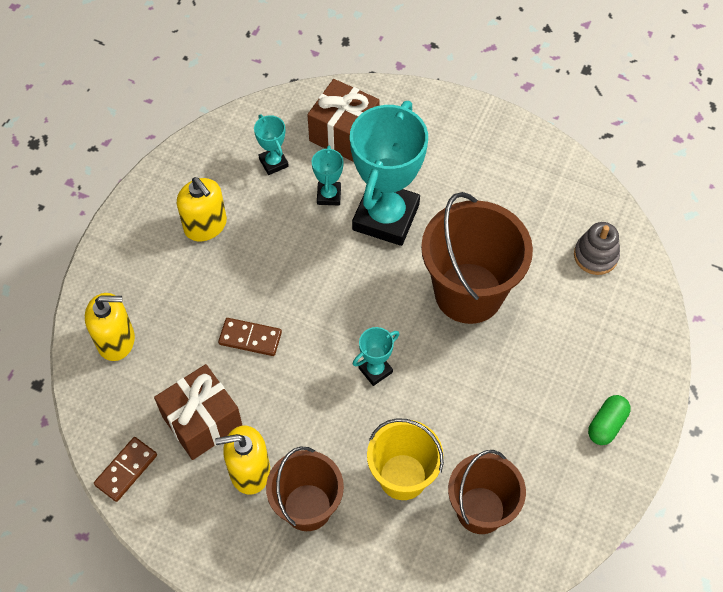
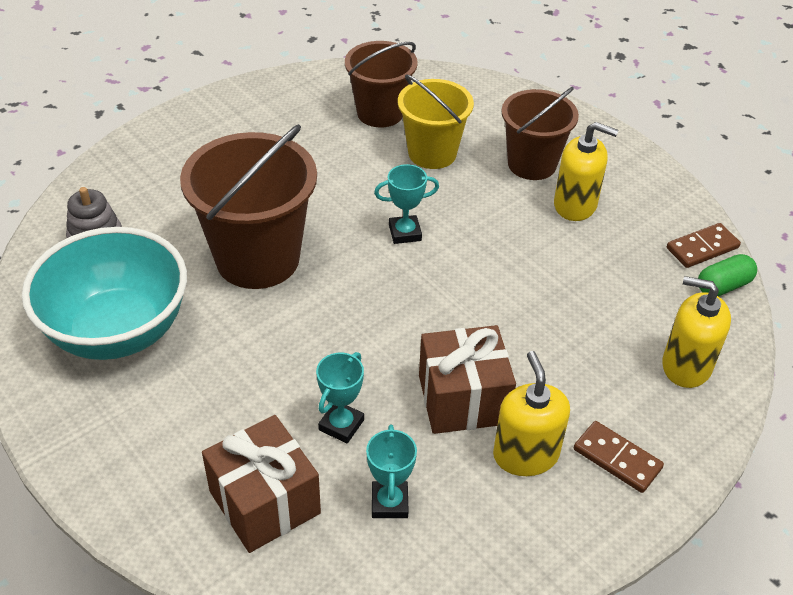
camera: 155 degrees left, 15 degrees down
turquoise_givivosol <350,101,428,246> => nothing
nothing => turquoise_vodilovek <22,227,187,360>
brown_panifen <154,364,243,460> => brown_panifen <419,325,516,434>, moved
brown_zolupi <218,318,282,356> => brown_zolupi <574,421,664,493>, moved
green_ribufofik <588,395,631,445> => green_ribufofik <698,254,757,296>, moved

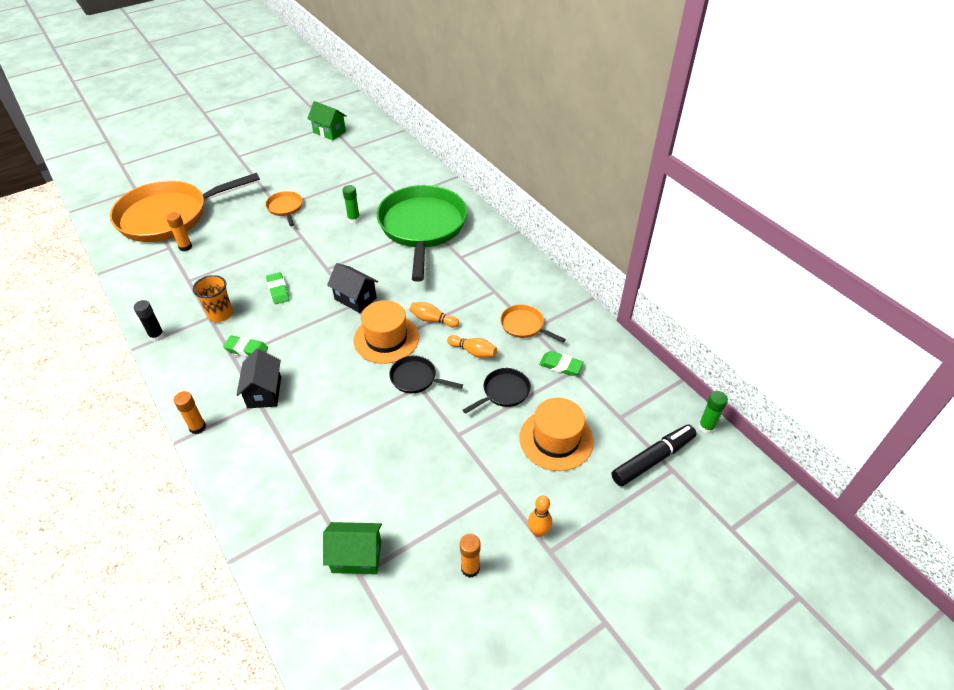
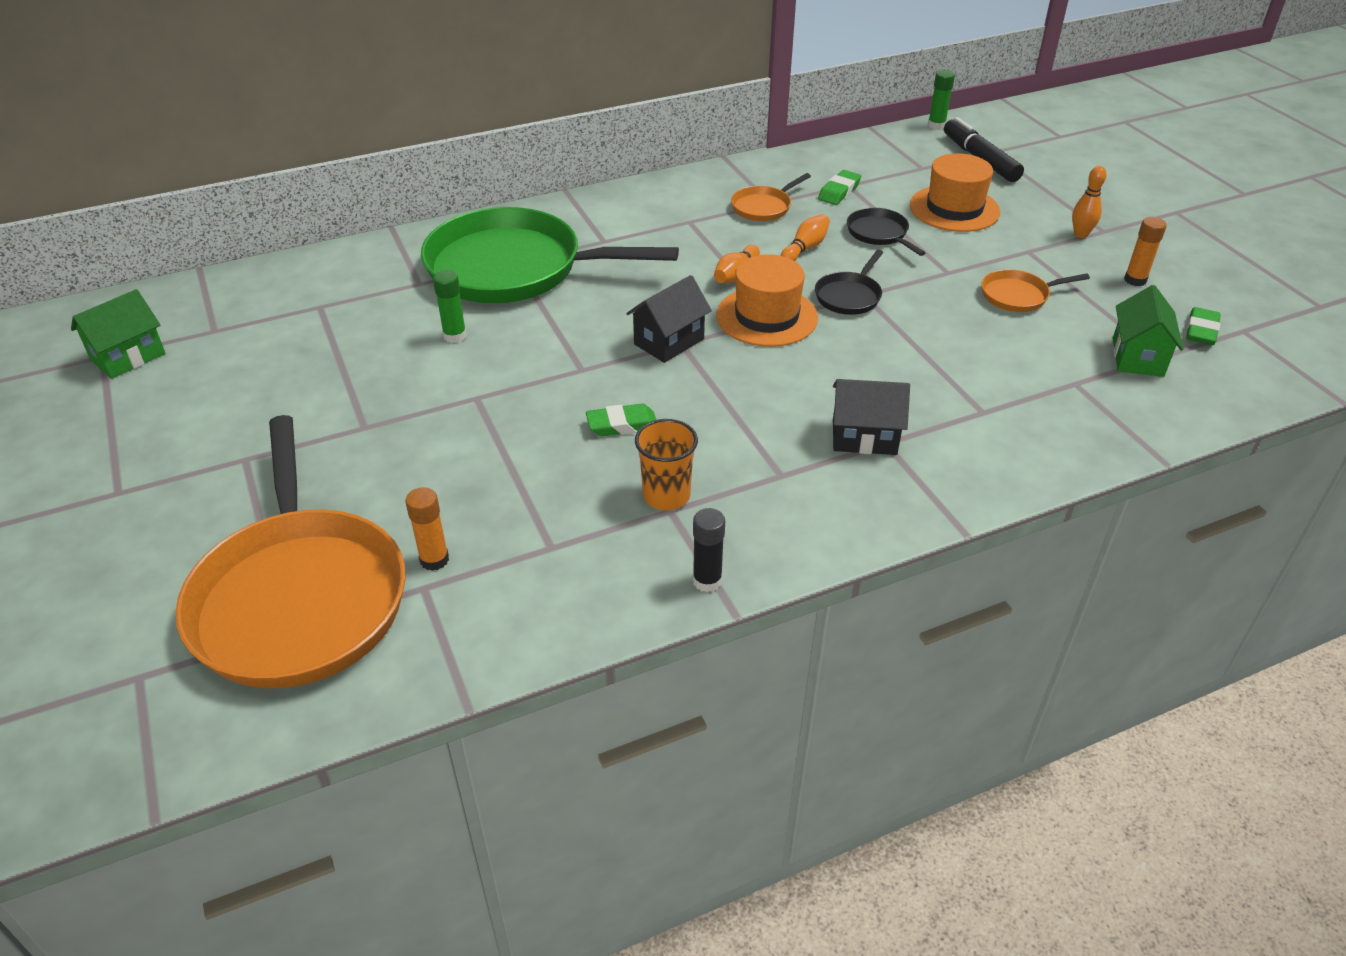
camera: 80 degrees left, 5 degrees down
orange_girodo <174,391,206,434> => nothing
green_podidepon <223,335,268,357> => green_podidepon <1186,307,1221,345>, moved
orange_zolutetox <265,191,303,226> => orange_zolutetox <981,269,1090,312>, moved

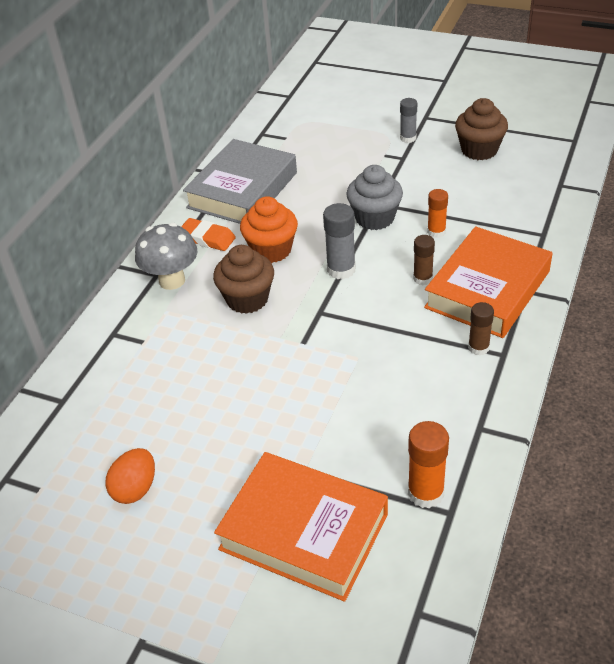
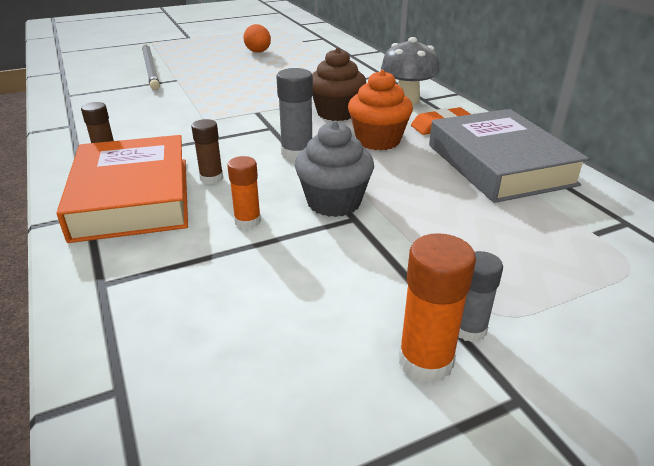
camera: 130 degrees right, 10 degrees down
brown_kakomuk <455,98,508,160> => nothing
orange_girodo <408,421,449,508> => orange_girodo <399,233,476,383>, moved
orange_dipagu <214,452,388,602> => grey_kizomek <142,44,160,90>

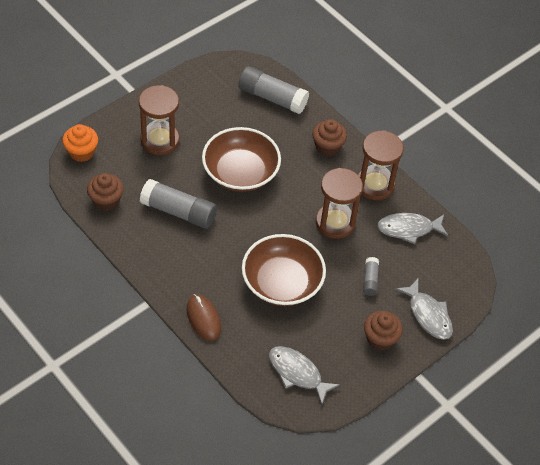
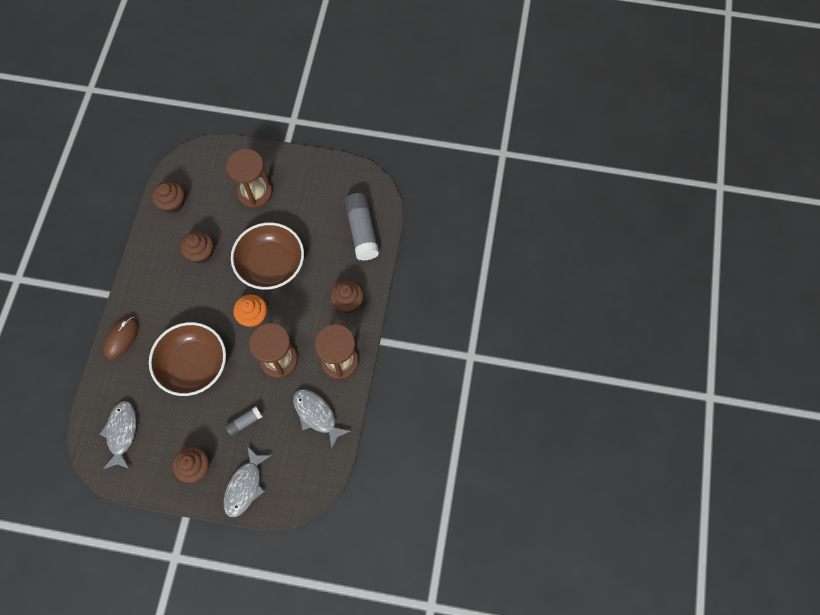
camera: 55 degrees right, 15 degrees up
orange_kakomuk <62,124,98,162> => orange_kakomuk <233,294,267,328>, moved
grey_girodo <140,179,217,229> => brown_kakomuk <181,231,213,264>

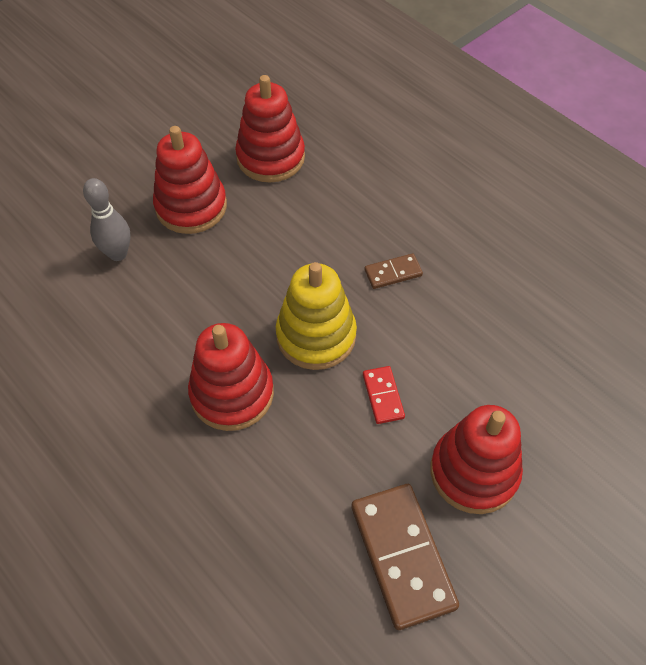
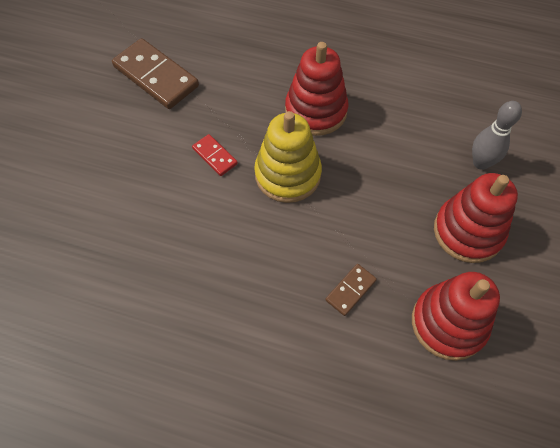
camera: 150 degrees right, 5 degrees up
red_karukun <430,405,523,514> => nothing
brown_zolupi <365,254,423,289> => brown_zolupi <325,264,377,316>, moved

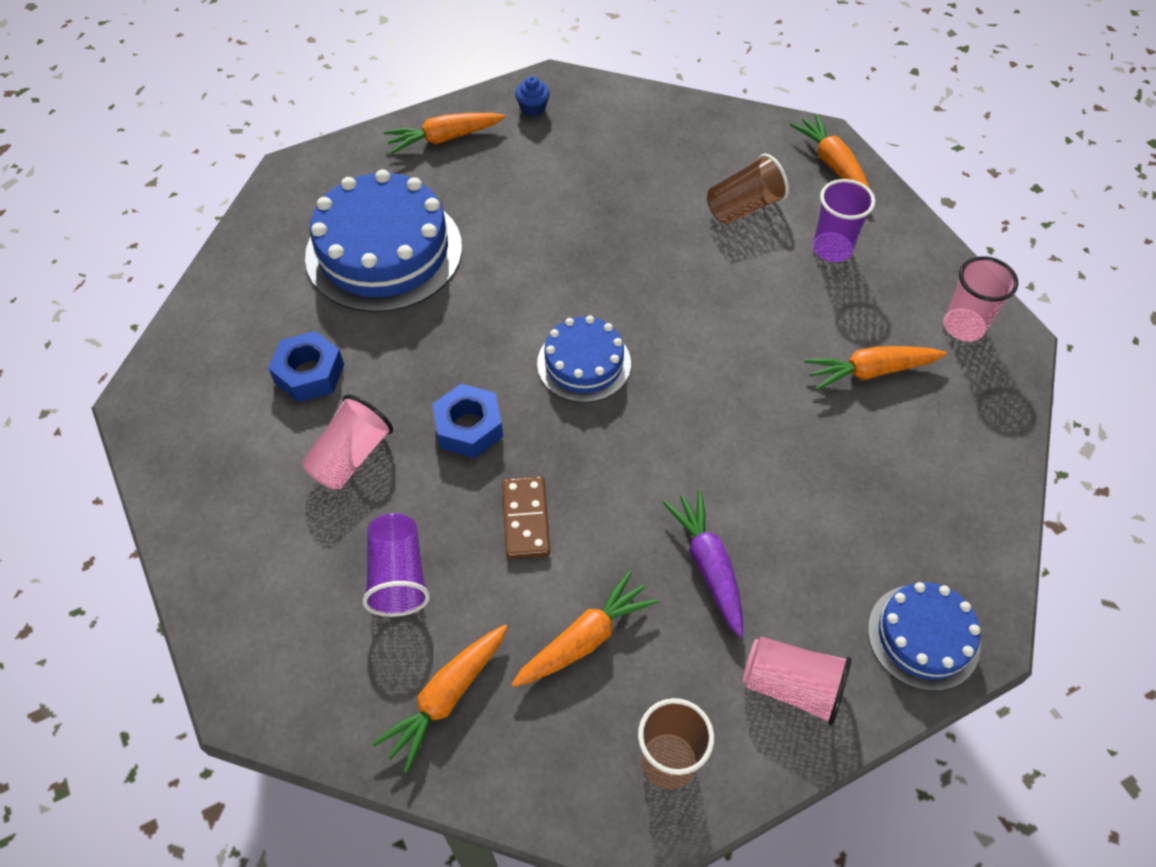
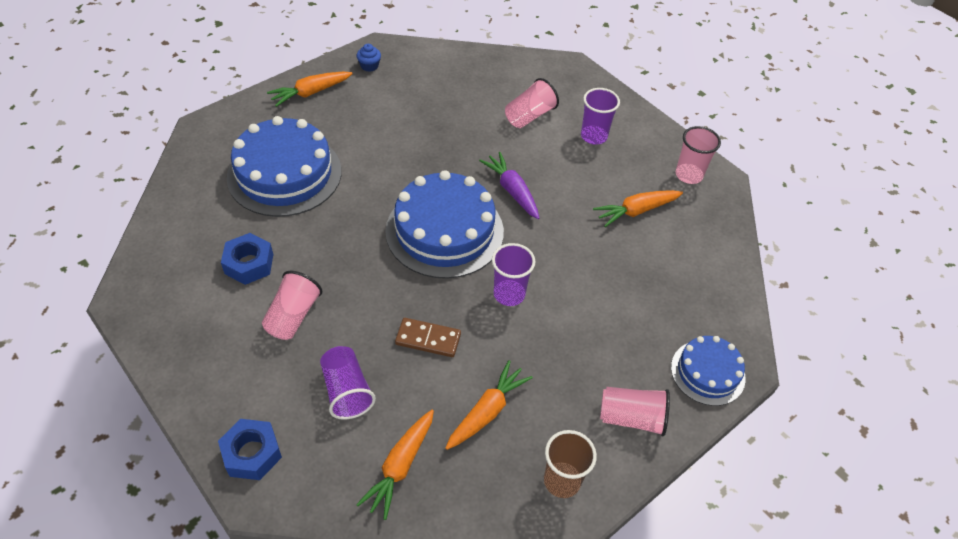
camera: 15 degrees left, 5 degrees down
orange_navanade <790,114,870,189> => nothing
nothing => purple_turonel <492,243,536,306>
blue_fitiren <432,384,503,458> => blue_fitiren <218,419,282,480>, moved
purple_navanade <662,490,743,638> => purple_navanade <479,152,539,219>, moved
brown_turonel <707,154,789,224> => pink_turonel <505,78,559,128>
brown_zolupi <502,476,550,559> => brown_zolupi <395,318,461,357>, 60 degrees counterclockwise
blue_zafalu <537,316,631,403> => blue_zafalu <385,170,504,279>, x1.79

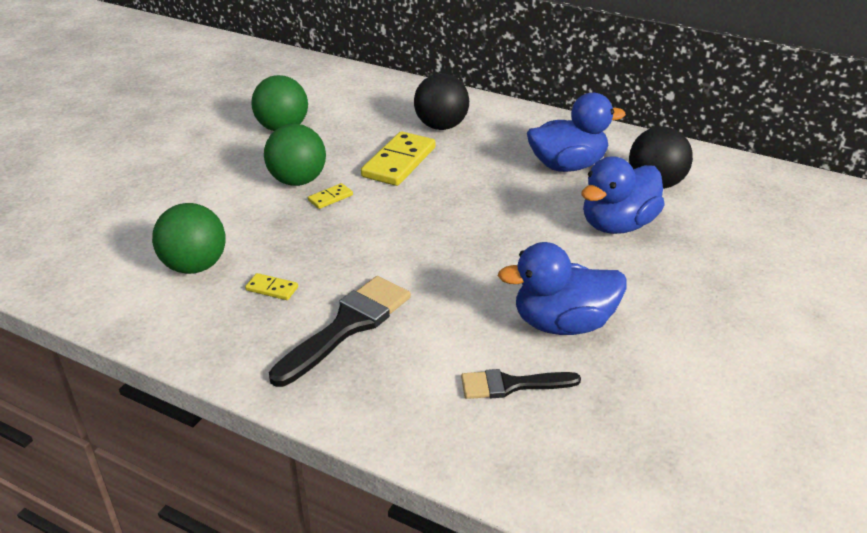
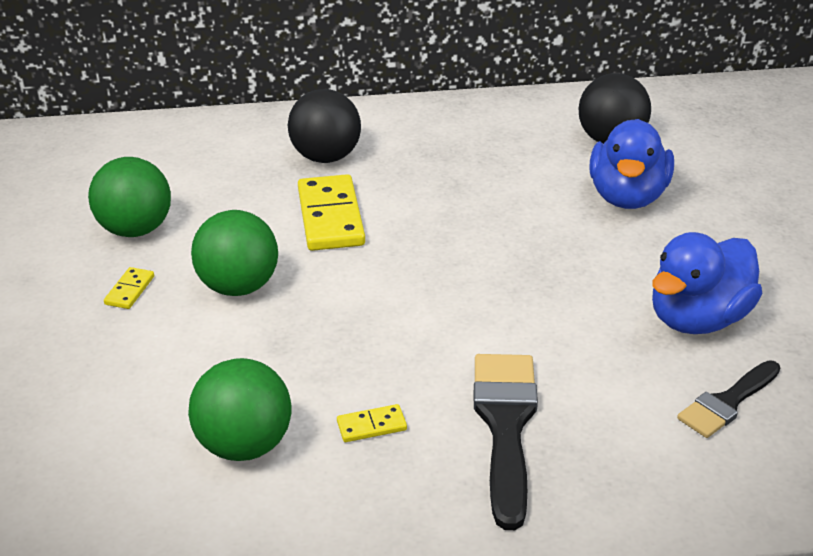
camera: 35 degrees left, 0 degrees up
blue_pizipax <527,93,626,172> => nothing
yellow_zolupi <308,183,353,209> => yellow_zolupi <104,267,154,309>, moved

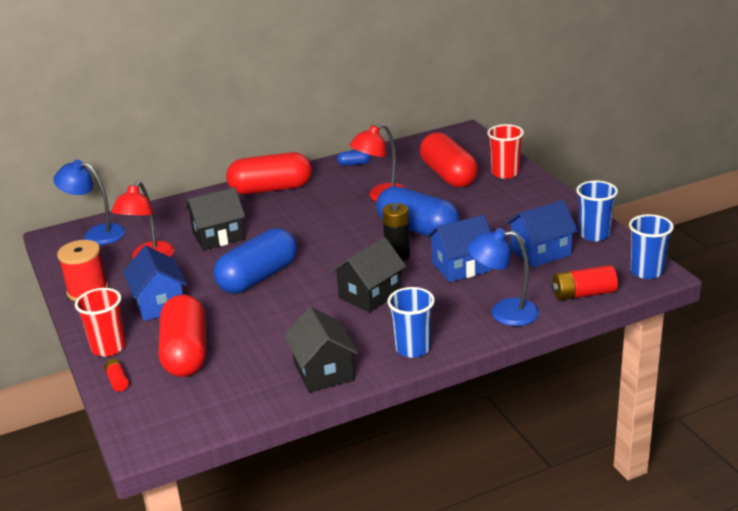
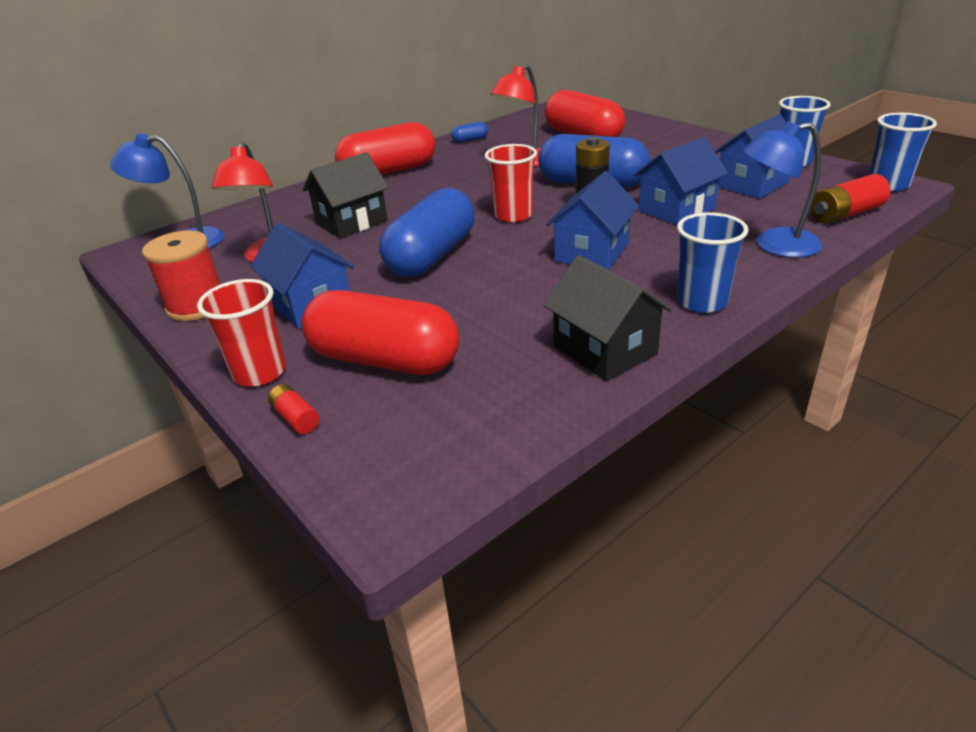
camera: 15 degrees left, 5 degrees up
red_turonel <487,124,524,179> => red_turonel <485,144,537,223>, moved
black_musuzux <331,237,406,313> => blue_musuzux <546,171,639,270>
red_ribufofik <159,295,206,377> => red_ribufofik <302,290,459,375>, 45 degrees counterclockwise

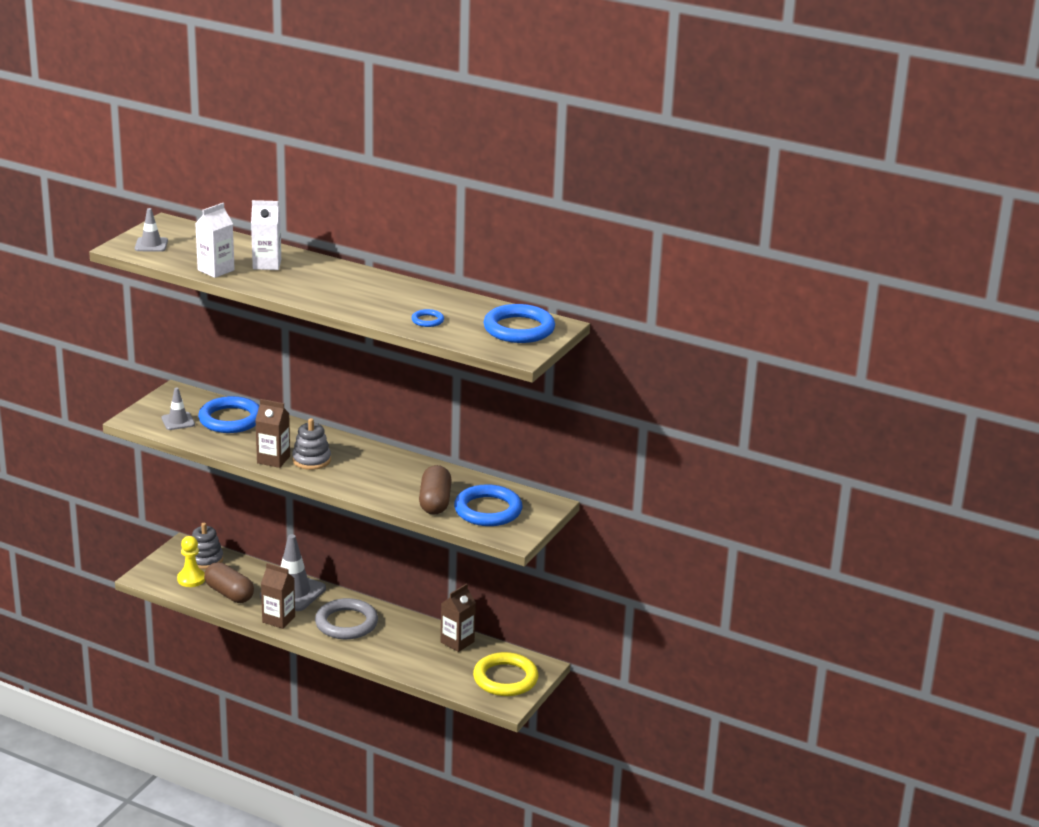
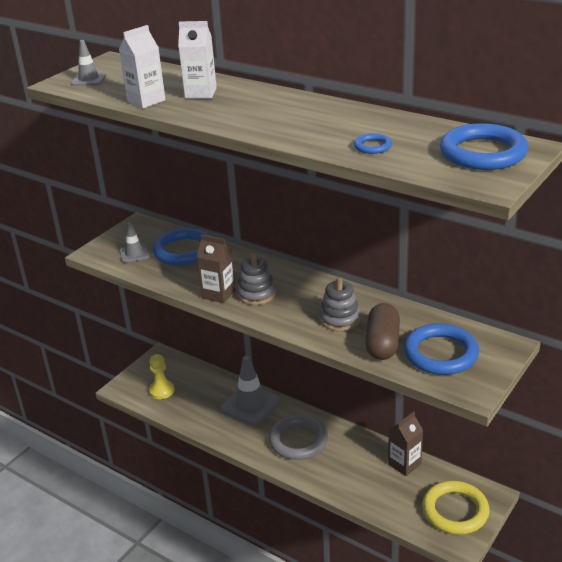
camera: 10 degrees right, 5 degrees up
brown_ribufofik <204,562,254,603> => nothing
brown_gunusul <261,563,295,629> => nothing
grey_karukun <192,523,223,569> => grey_karukun <319,277,360,331>, moved

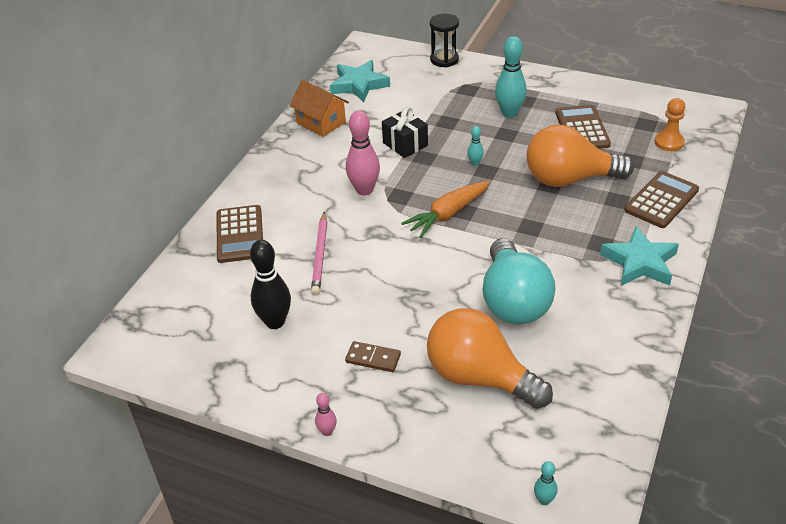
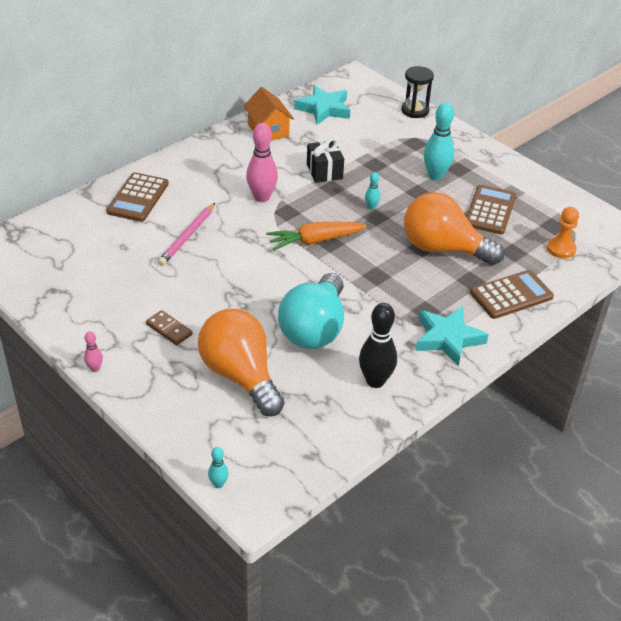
camera: 20 degrees right, 0 degrees up
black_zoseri <250,240,291,329> => black_zoseri <359,303,397,388>, moved

